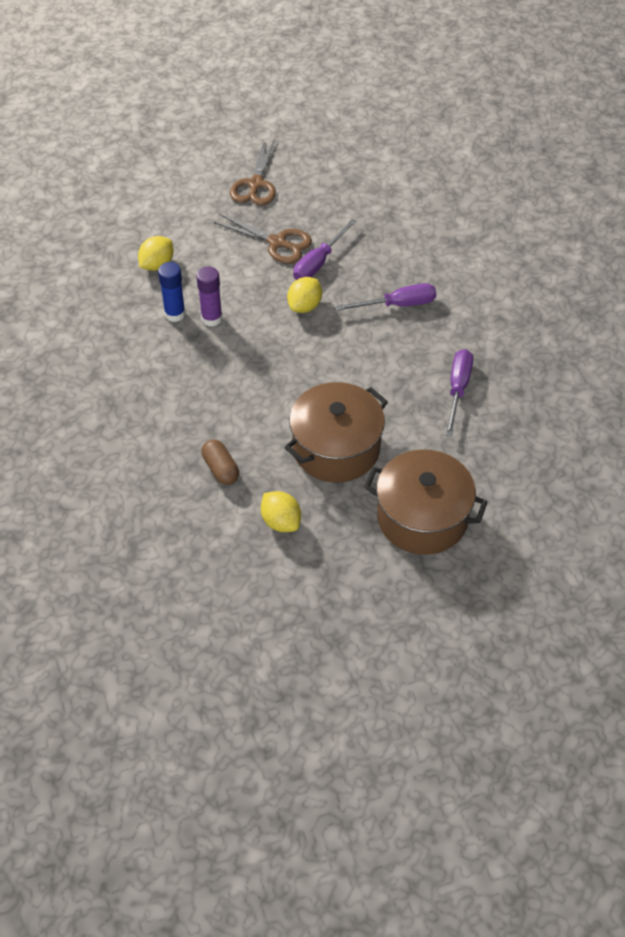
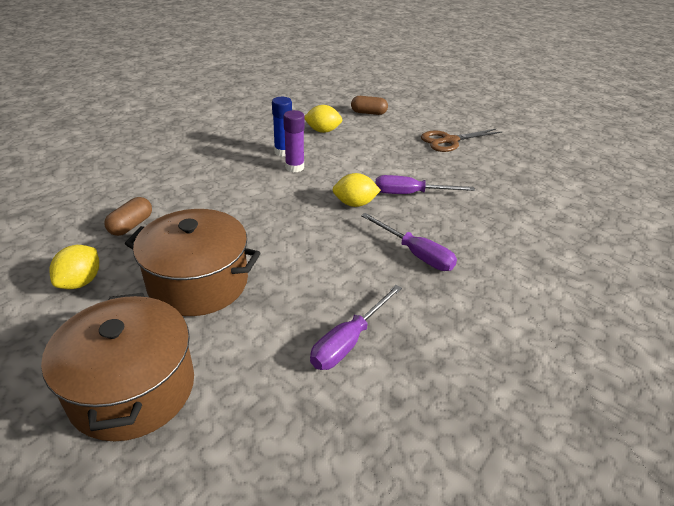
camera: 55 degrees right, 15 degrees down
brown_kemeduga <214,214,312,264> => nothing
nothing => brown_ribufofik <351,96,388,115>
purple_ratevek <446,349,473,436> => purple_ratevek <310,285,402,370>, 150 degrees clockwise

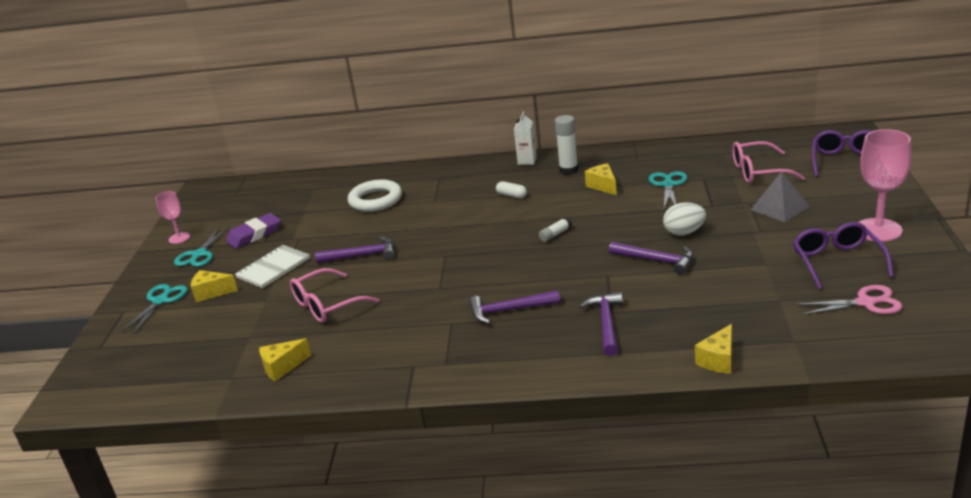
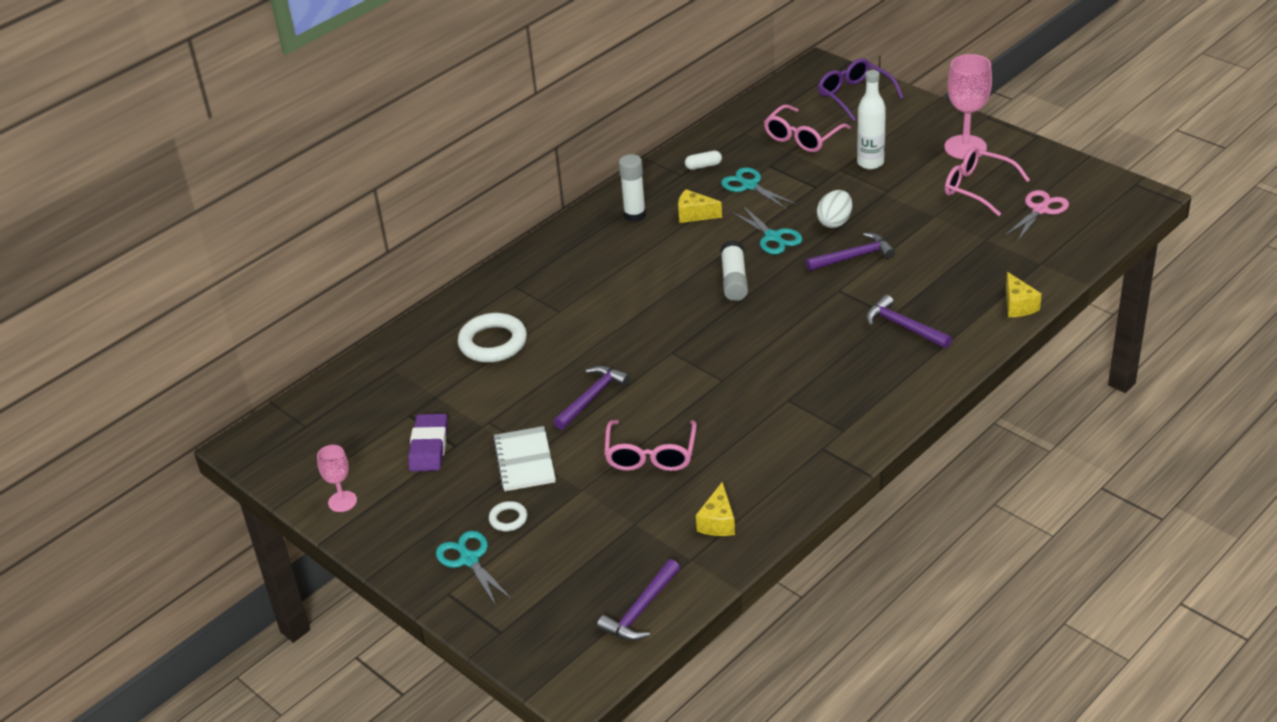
camera: 50 degrees left, 10 degrees up
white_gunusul <514,111,537,165> => nothing
turquoise_kemeduga <174,226,230,267> => turquoise_kemeduga <731,205,803,254>, moved
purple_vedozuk <469,290,560,324> => purple_vedozuk <597,559,680,641>, moved
white_ribufofik <496,181,527,198> => white_ribufofik <685,151,722,170>, moved
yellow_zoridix <191,270,238,302> => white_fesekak <489,501,527,531>
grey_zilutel <751,172,809,222> => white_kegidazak <857,70,886,169>
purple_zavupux <793,222,894,289> => pink_zavupux <945,147,1030,216>
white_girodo <539,217,572,242> => white_girodo <721,240,748,301>, x1.79

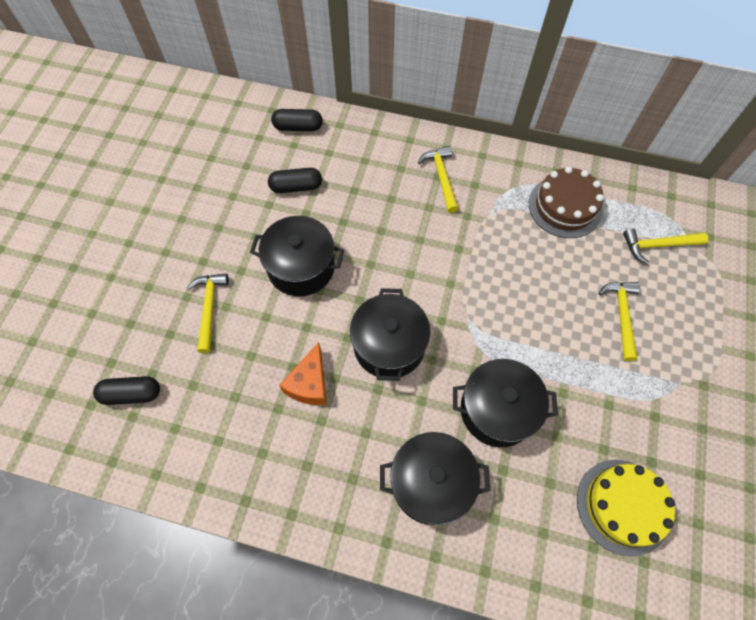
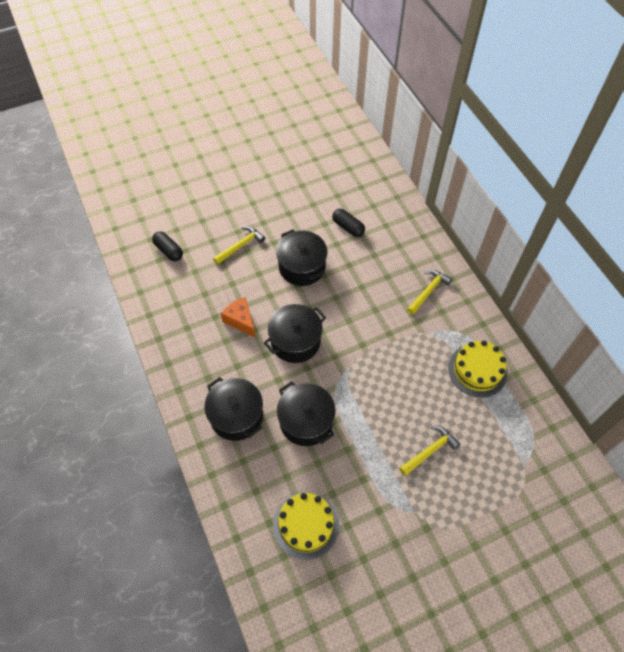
camera: 50 degrees right, 5 degrees down
black_ribufofik <271,109,323,131> => nothing
yellow_vedozuk <623,228,708,264> => nothing
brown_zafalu <529,166,604,238> => yellow_zafalu <448,340,507,398>
orange_zoridix <279,342,327,405> => orange_zoridix <221,297,256,338>, 75 degrees clockwise

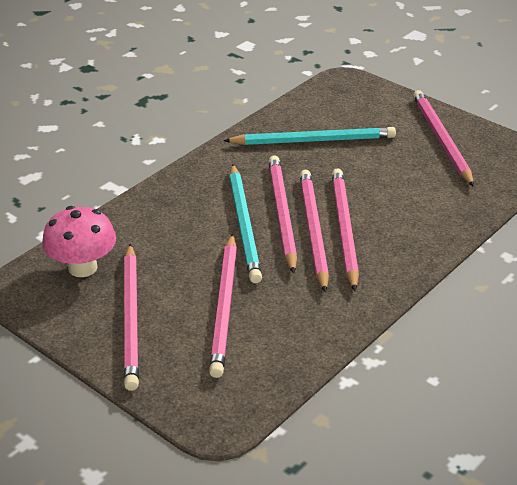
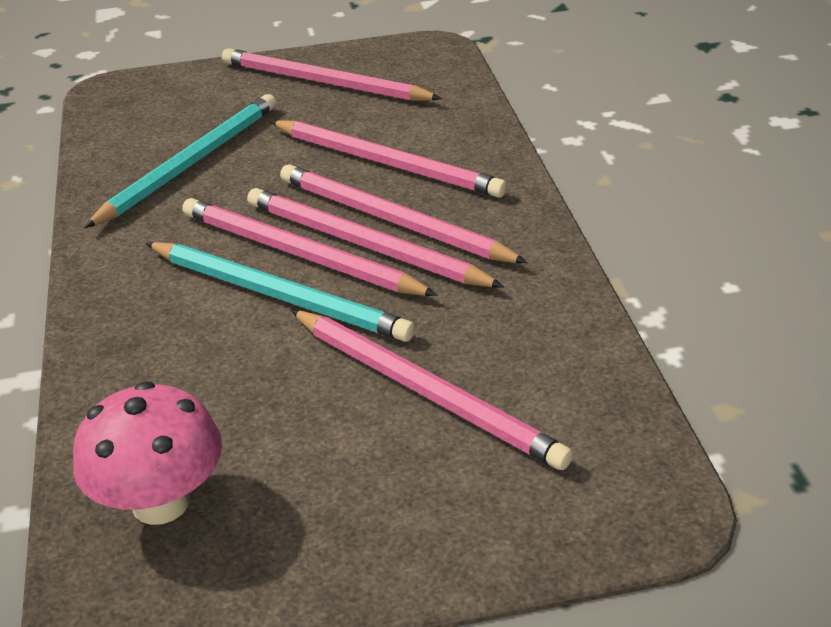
camera: 50 degrees left, 0 degrees up
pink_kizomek <124,244,139,391> => pink_kizomek <270,120,507,198>, moved

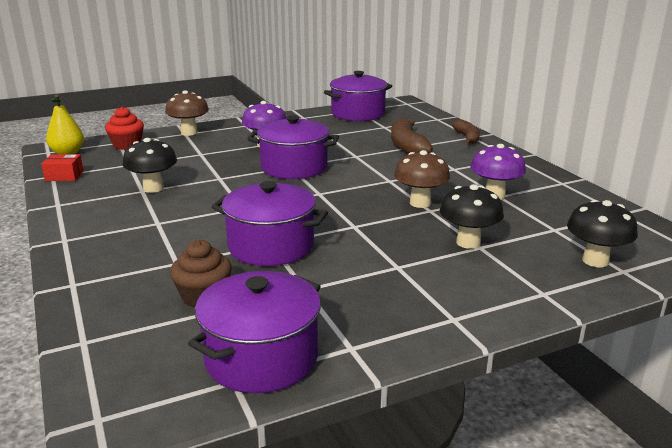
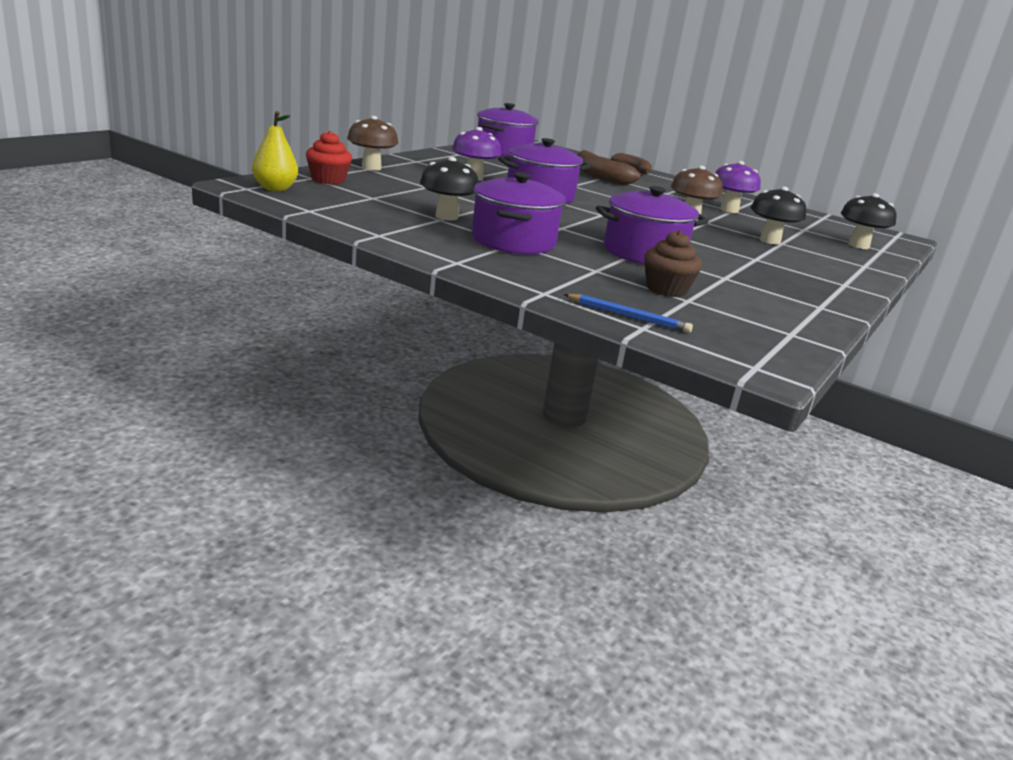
camera: 35 degrees left, 0 degrees up
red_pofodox <41,154,84,181> => nothing
nothing => blue_kizomek <563,294,693,333>
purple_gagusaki <188,271,321,393> => purple_gagusaki <472,172,566,254>, moved

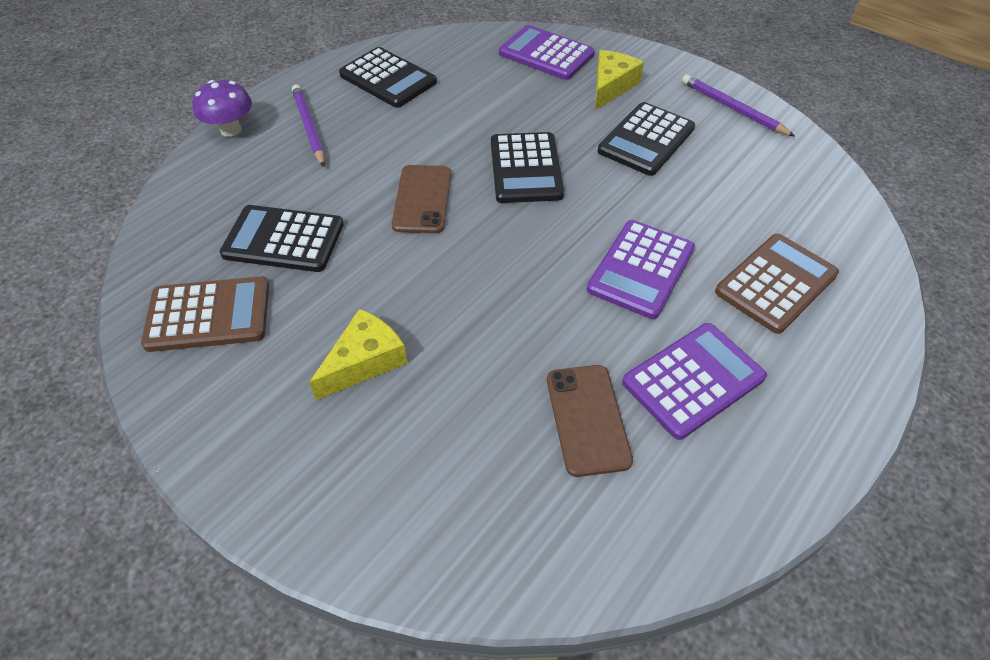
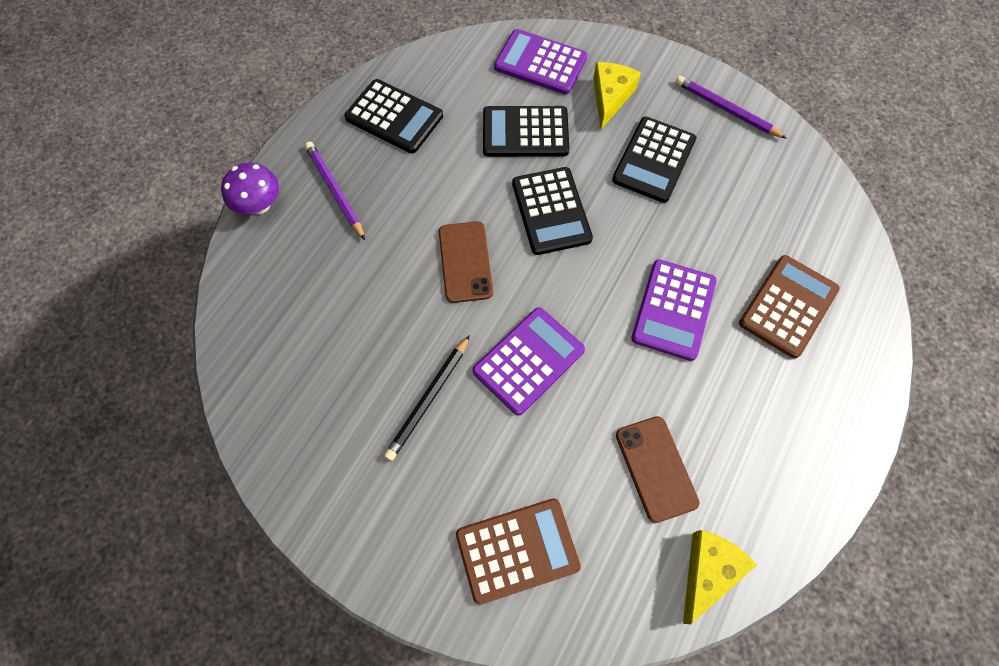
camera: 10 degrees left, 15 degrees up
nothing => black_kizomek <384,335,470,461>
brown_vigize <141,276,269,352> => brown_vigize <456,498,581,605>, moved
black_vigize <220,205,344,272> => black_vigize <483,106,569,157>, moved
yellow_zoridix <310,309,407,400> => yellow_zoridix <683,530,757,624>, moved
purple_vigize <622,323,767,440> => purple_vigize <473,307,585,415>, moved

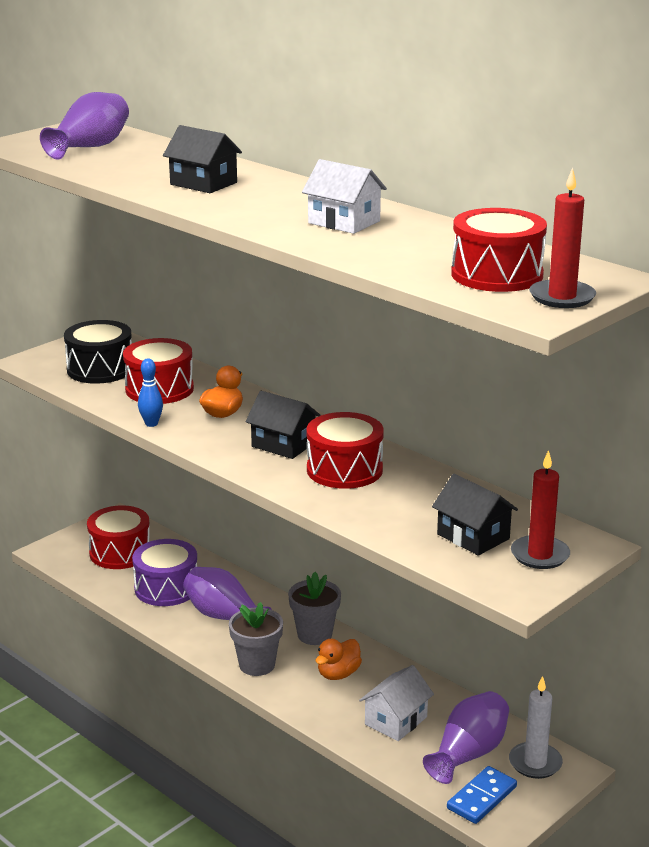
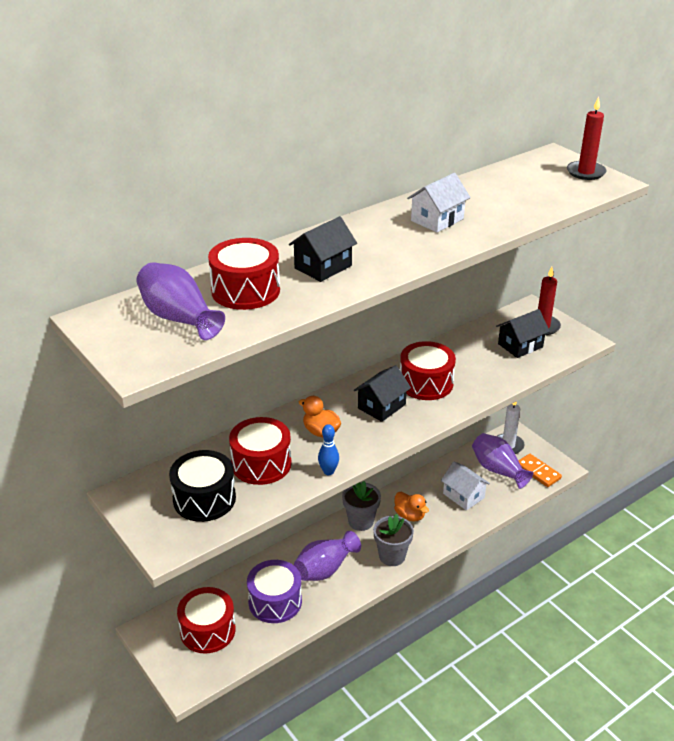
camera: 80 degrees left, 10 degrees up
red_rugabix <451,208,547,292> => red_rugabix <208,238,280,310>, moved
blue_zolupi <447,766,517,824> => orange_zolupi <518,454,562,487>

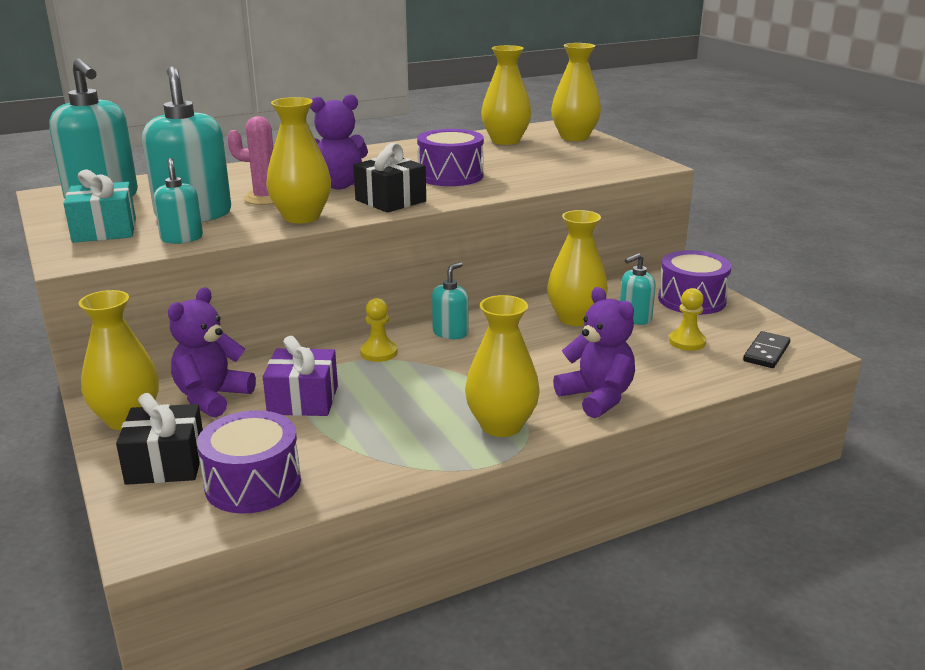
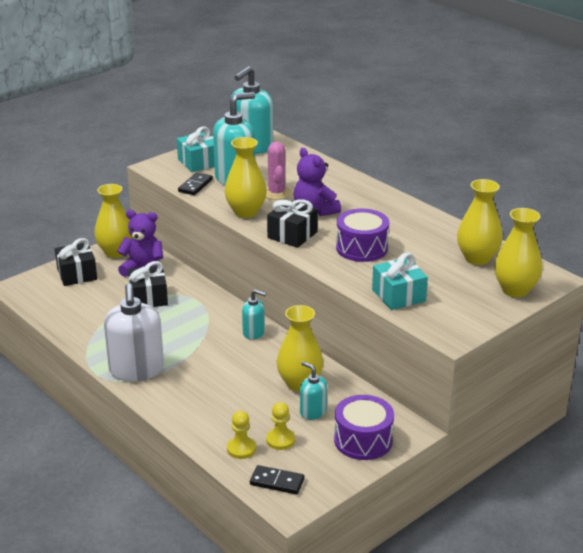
camera: 75 degrees right, 5 degrees up
purple_rugabix <197,410,301,514> => nothing
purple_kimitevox <553,287,635,418> => nothing
nothing => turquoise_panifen <372,253,428,310>
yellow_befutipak <360,298,397,362> => yellow_befutipak <227,411,256,459>, moved
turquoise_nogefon <154,158,203,244> => black_zolupi <178,172,213,195>
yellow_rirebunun <465,295,540,437> => white_nogefon <104,283,164,381>
purple_panifen <263,336,338,416> => black_panifen <128,261,168,307>

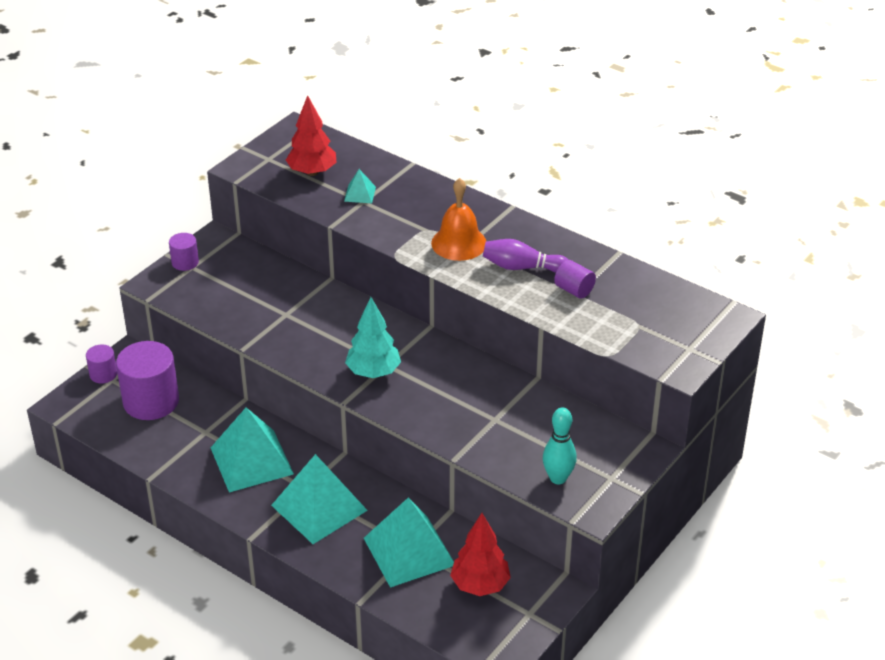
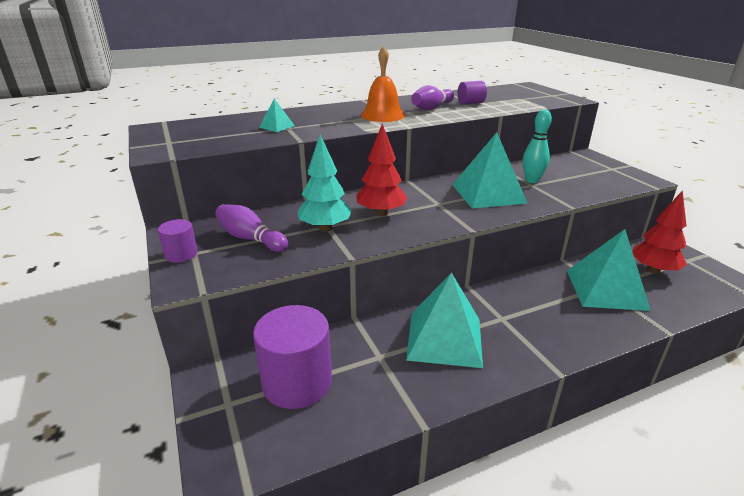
camera: 60 degrees left, 10 degrees down
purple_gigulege <86,344,117,384> => nothing
nothing => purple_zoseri <215,204,288,252>
turquoise_zilutel <271,454,368,544> => turquoise_zilutel <452,132,528,208>, moved
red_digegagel <286,95,337,176> => red_digegagel <356,123,407,216>, moved
turquoise_digegagel <345,297,401,378> => turquoise_digegagel <298,135,352,232>, moved
turquoise_zoseri <543,407,577,484> => turquoise_zoseri <522,109,552,183>, moved

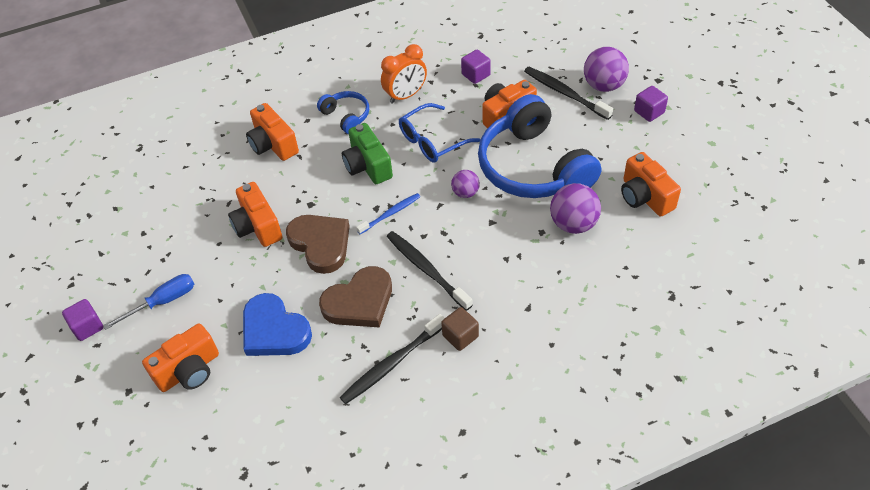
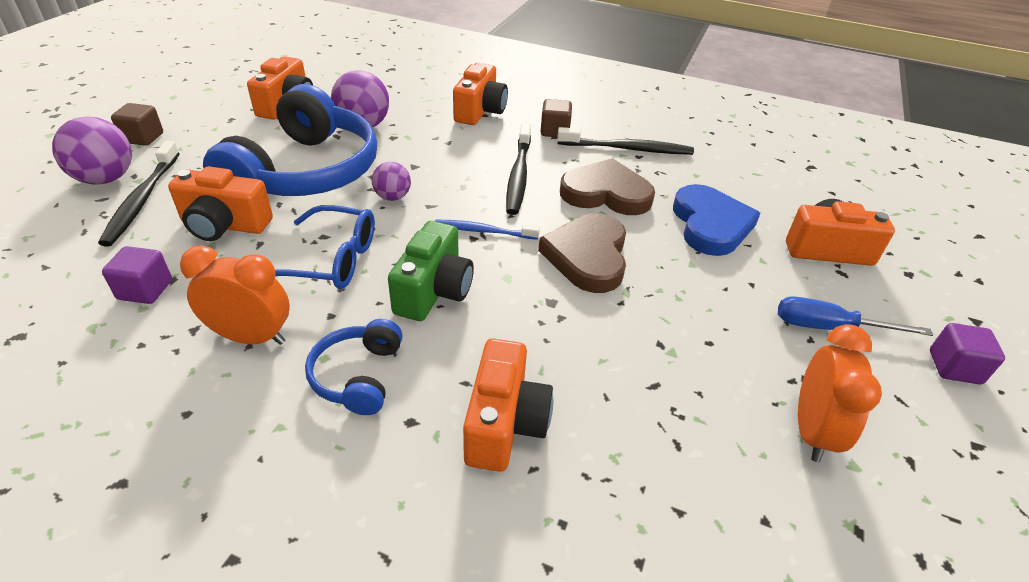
camera: 140 degrees left, 10 degrees down
nothing => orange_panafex <798,324,882,463>
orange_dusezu <228,182,282,247> => orange_dusezu <453,63,508,125>, moved
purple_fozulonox <634,86,668,122> => brown_fozulonox <111,103,163,146>

